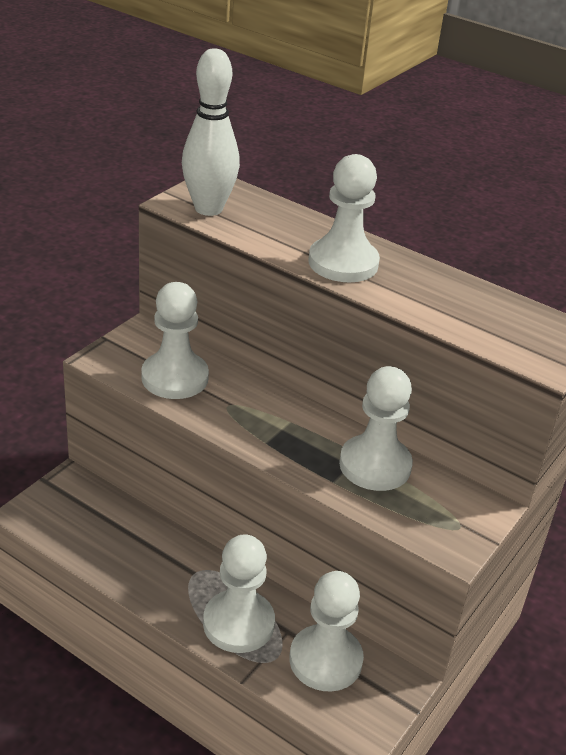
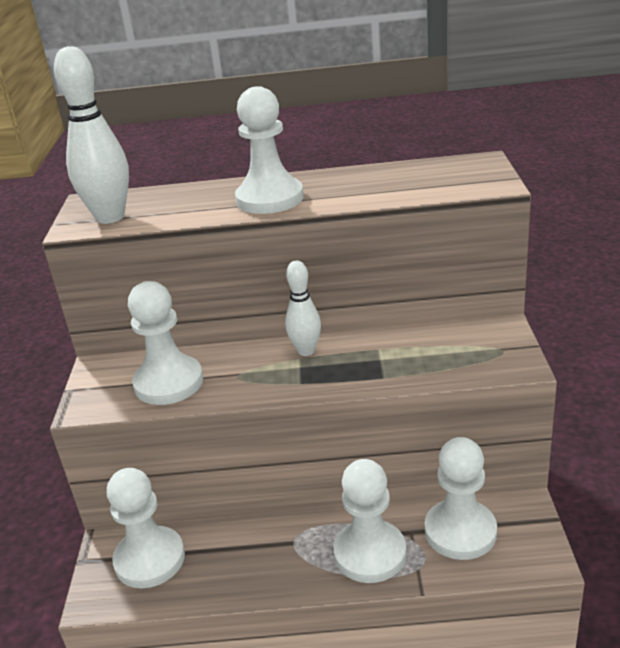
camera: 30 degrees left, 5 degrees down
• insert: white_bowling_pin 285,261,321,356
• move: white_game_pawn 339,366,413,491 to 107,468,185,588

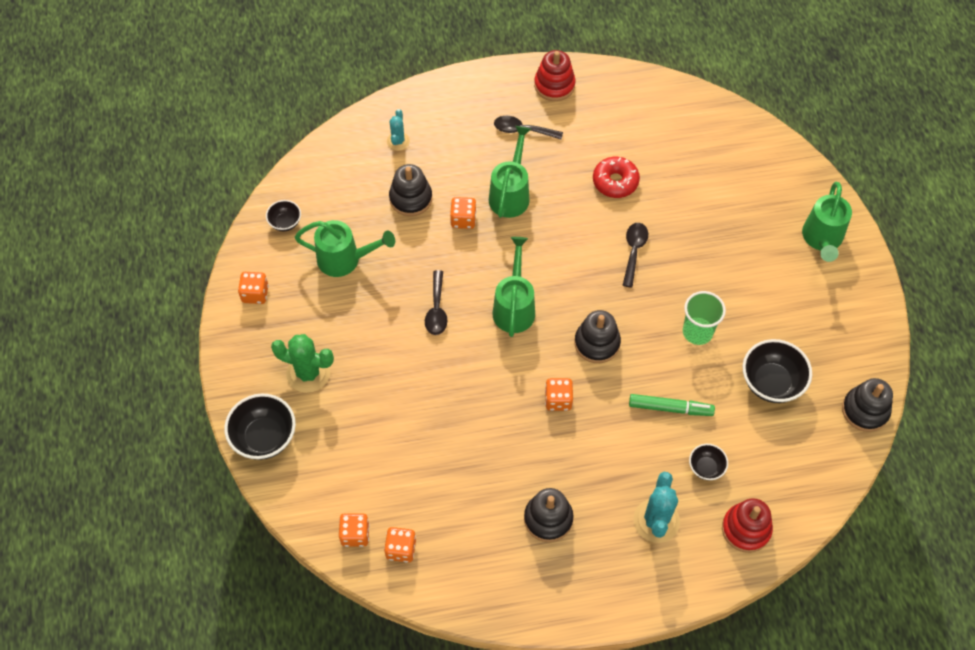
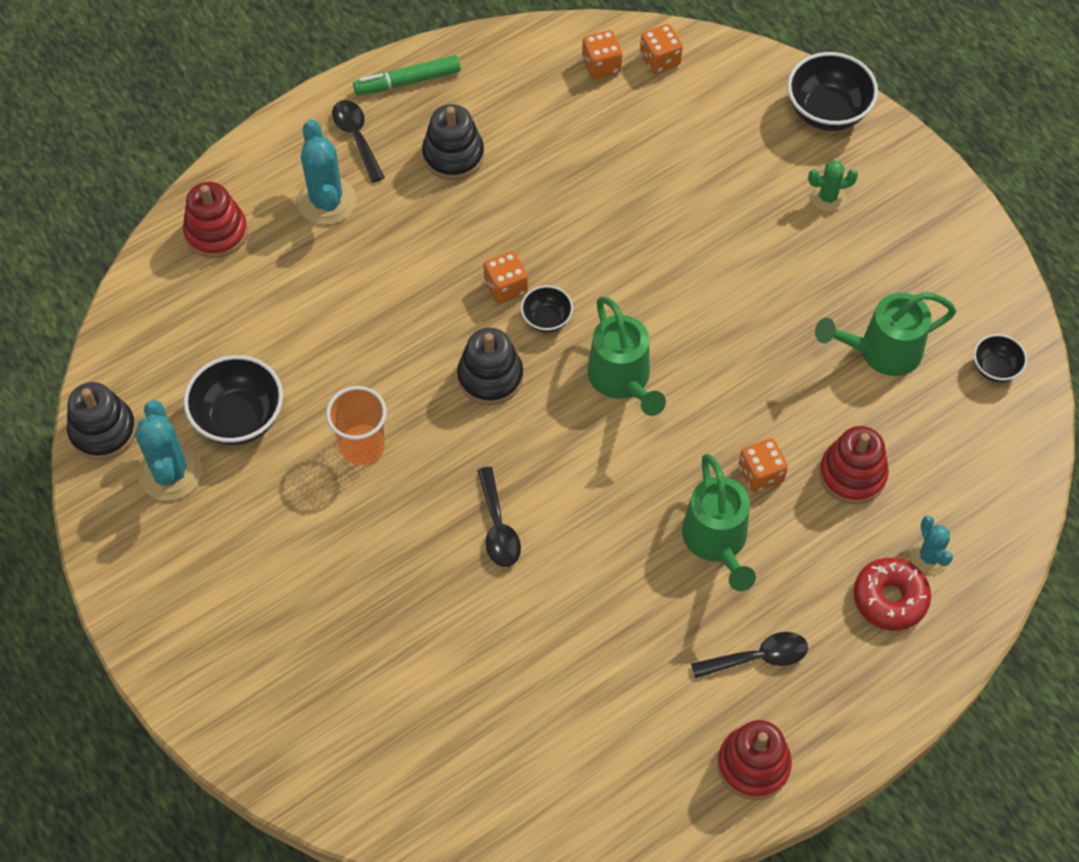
camera: 155 degrees right, 0 degrees up
• delete: orange_dice 238,272,269,304
• delete: green_watering_can 802,182,852,262
• insert: aqua_cactus 135,400,202,501
• move: jet-black_teaspoon 425,270,447,335 to 332,100,385,183
• move: scarlet_glazed_donut 593,157,640,198 to 854,558,931,630
• move: green_marker 629,394,715,416 to 353,55,461,95
• move: jet-black_deep_dish 689,444,728,480 to 521,285,573,333
• recolor: jet-black_stacking_toy 389,164,432,216 to scarlet_stacking_toy 819,426,889,504
• recolor: green_cup 683,291,726,345 to orange_cup 326,386,387,465
• resize: green_cactus 271,334,334,393 = 808,160,858,211 x0.58

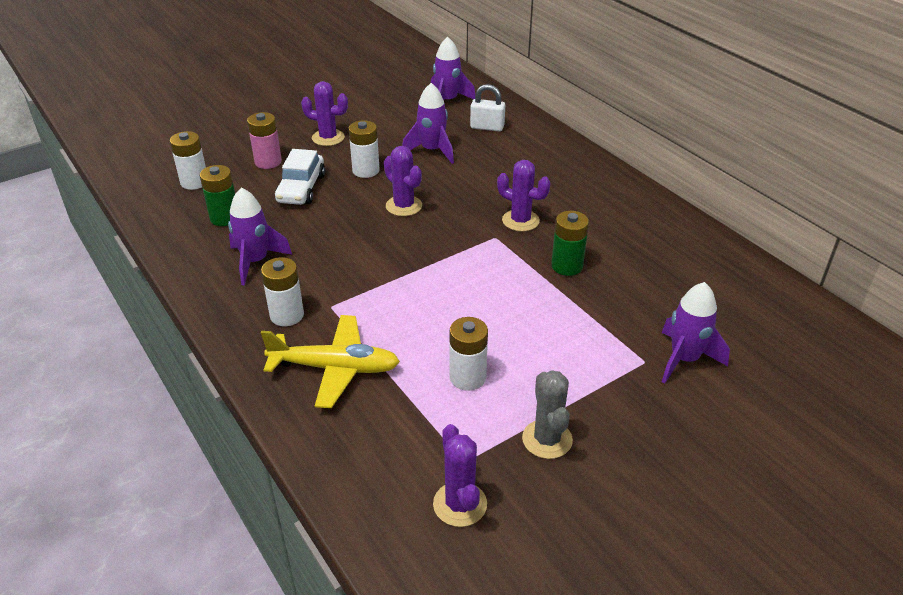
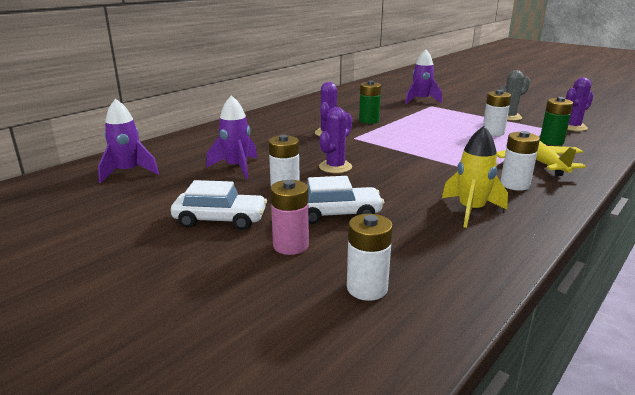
camera: 105 degrees left, 15 degrees down
• delete: white_small_lock 470,84,505,132
• move: green_AA_battery 200,165,235,226 to 540,97,573,145
• replace: violet_cactus 301,81,348,146 to white_toy_car 171,180,267,230
• recolor: violet_toy_rocket 228,188,292,286 to bright_yellow_toy_rocket 442,126,508,228

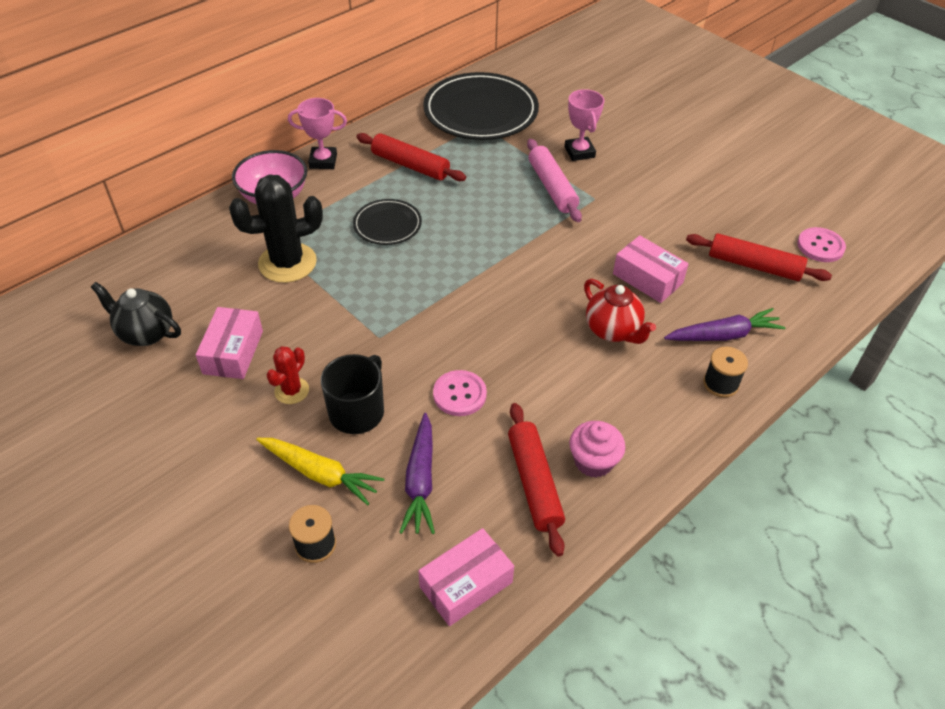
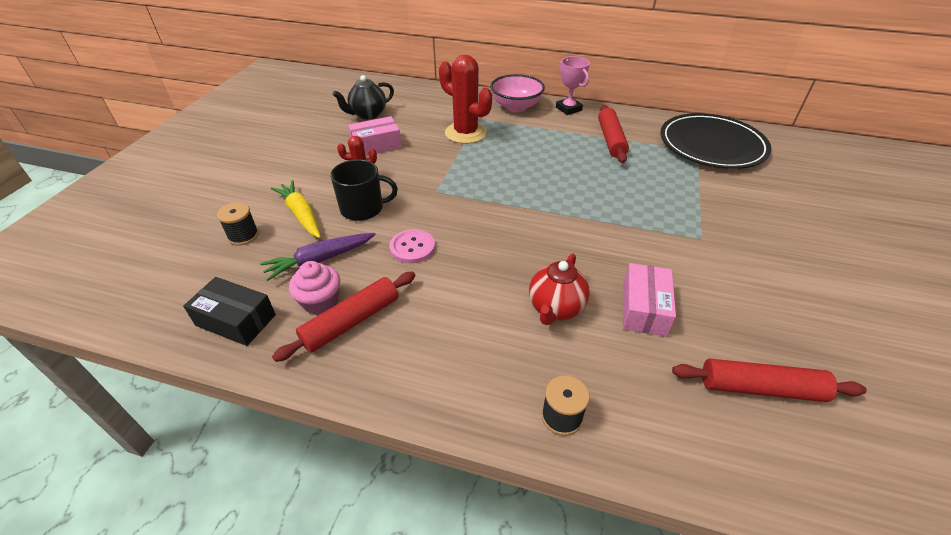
camera: 60 degrees right, 5 degrees down
• delete: jet-black_dinner_plate 353,199,422,245
• delete: pink_pastry_roller 527,139,582,222
• delete: pink_trophy 564,89,604,161
• delete: violet_root_vegetable 664,308,785,341
• delete: pink_shirt_button 797,227,846,262
• move: pink_cupcake 569,421,625,478 to 289,261,340,315
• recolor: jet-black_cactus 229,175,323,283 to scarlet_cactus 439,54,492,144
• recolor: pink_parcel 418,528,514,626 to jet-black_parcel 183,277,276,346
• rotate: jet-black_tea_pot 91,282,181,346 = 333,75,394,120 120 degrees counterclockwise
• rotate: bright_yellow_root_vegetable 256,438,384,505 = 271,180,321,238 150 degrees clockwise
• rotate: scarlet_pastry_roller 686,233,832,281 = 672,358,867,402 75 degrees counterclockwise

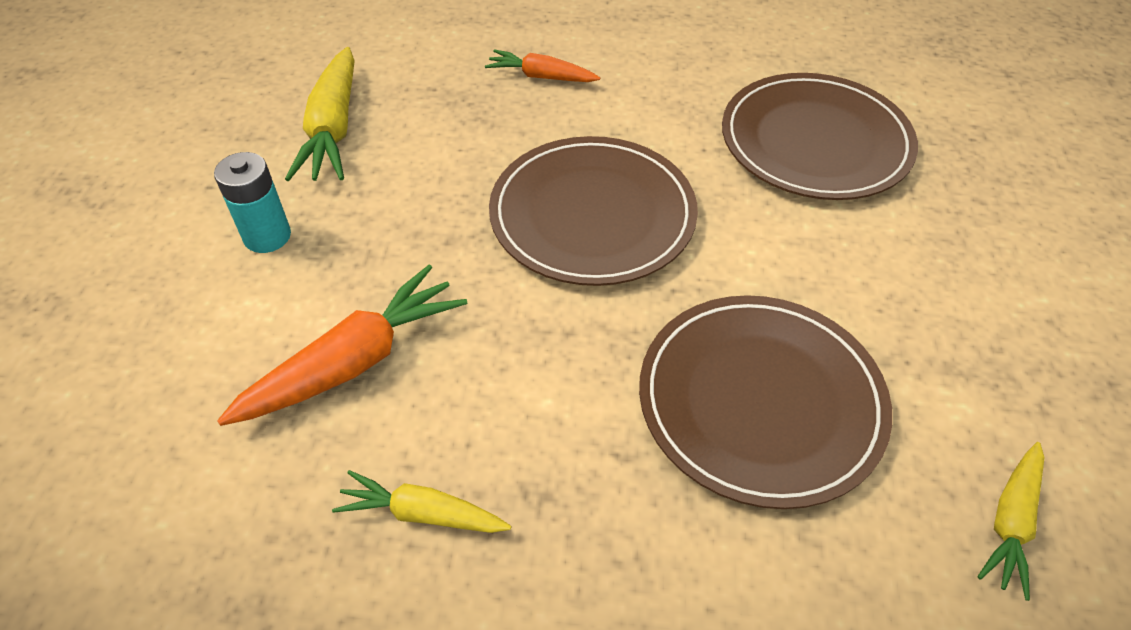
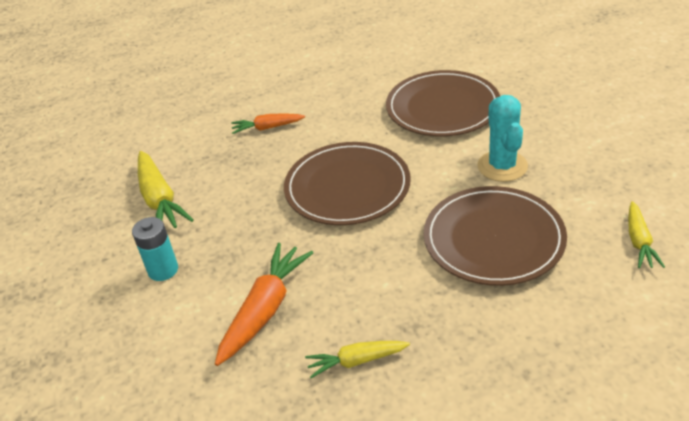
camera: 20 degrees left, 10 degrees down
• insert: aqua_cactus 477,95,528,182

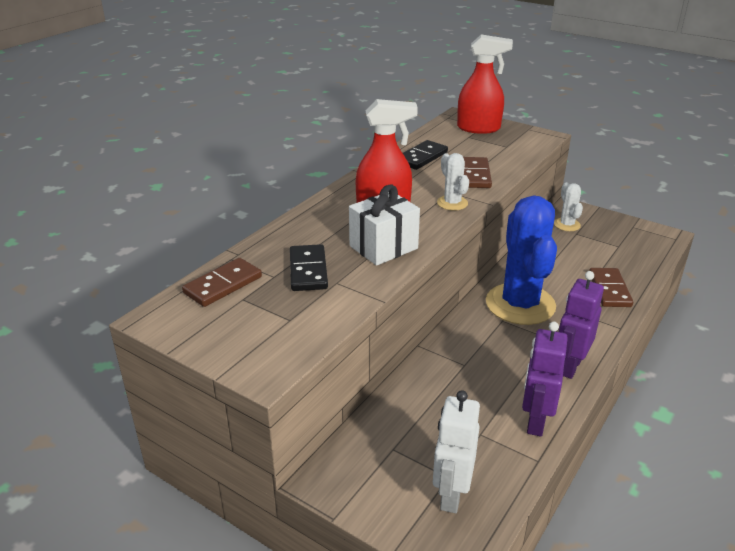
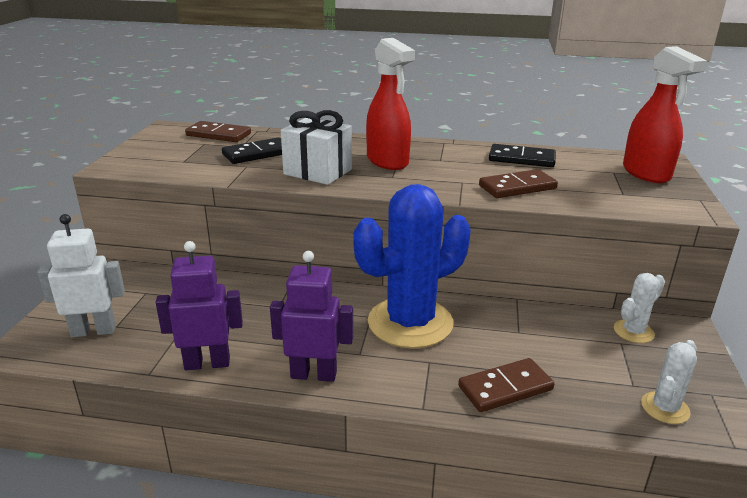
camera: 65 degrees right, 5 degrees down
• move: white_cactus 437,153,469,211 to 641,340,697,424

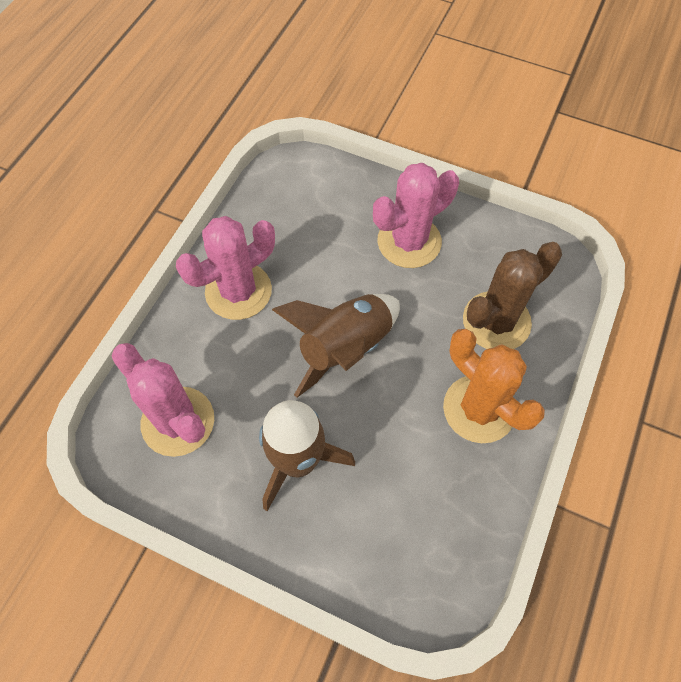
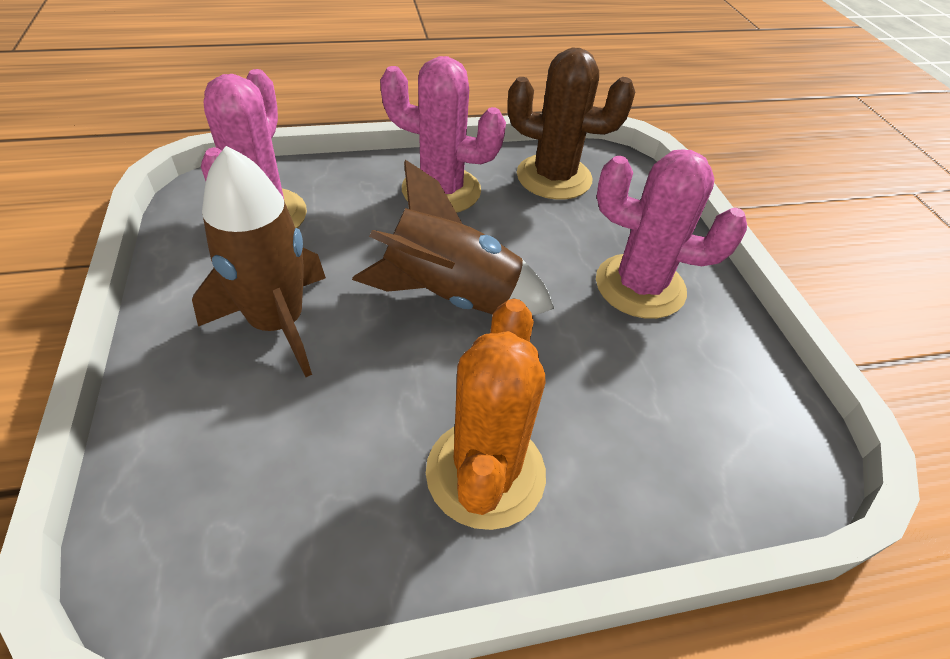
camera: 50 degrees right, 15 degrees down
• move: brown_cactus 463,242,562,349 to 508,48,635,200

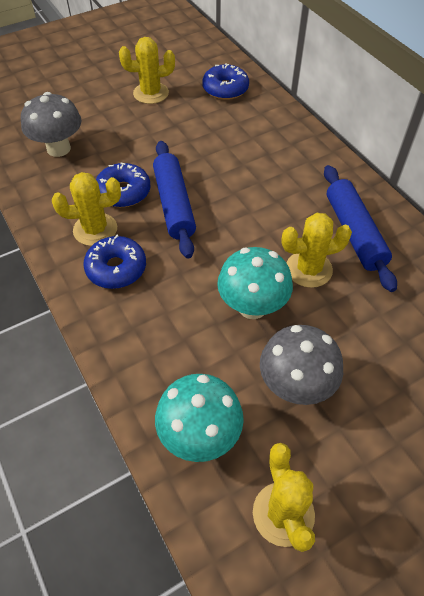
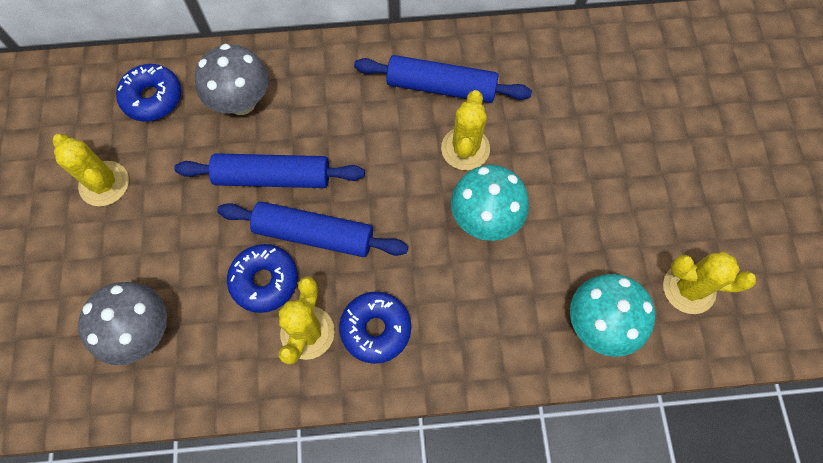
camera: 65 degrees left, 15 degrees up
• insert: royal_blue_pastry_roller 174,153,365,188
• move: grey_mushroom 260,325,343,405 to 195,44,269,115
• rotate: bright_yellow_cactus 119,37,175,104 = 53,134,129,206 60 degrees counterclockwise

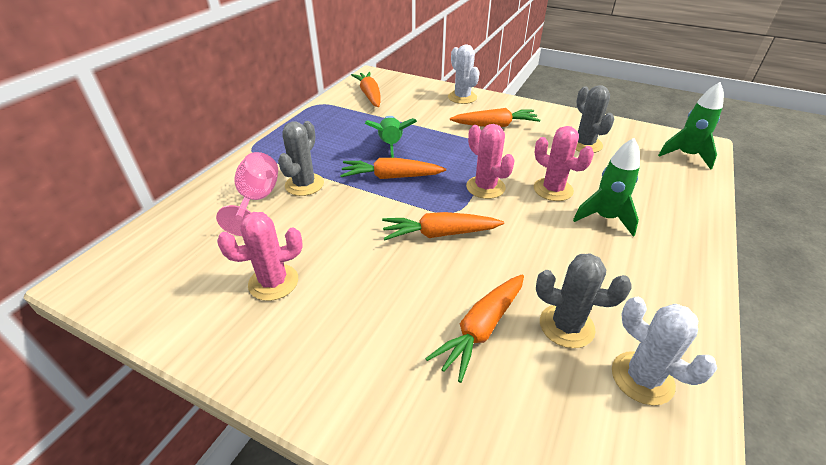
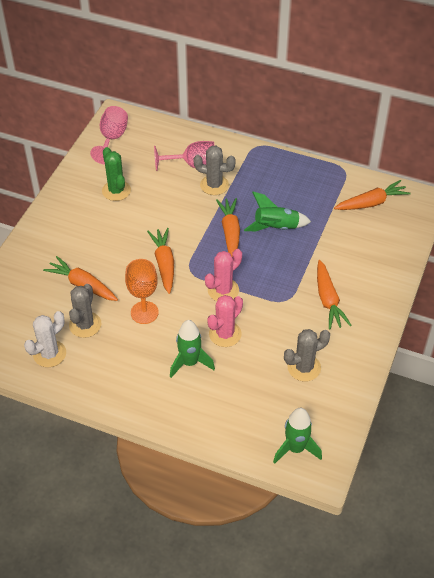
camera: 85 degrees right, 10 degrees up
• delete: white_cactus 448,44,480,104
• insert: pink_chalice 90,106,128,164
• insert: orange_chalice 125,259,159,324
• recolor: pink_cactus 217,212,303,301 to green_cactus 102,147,131,201

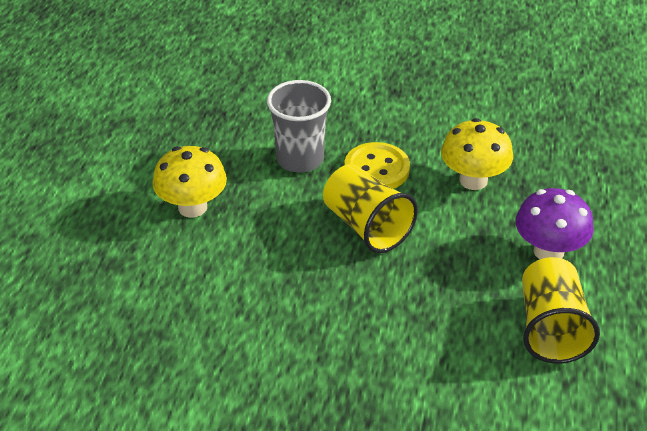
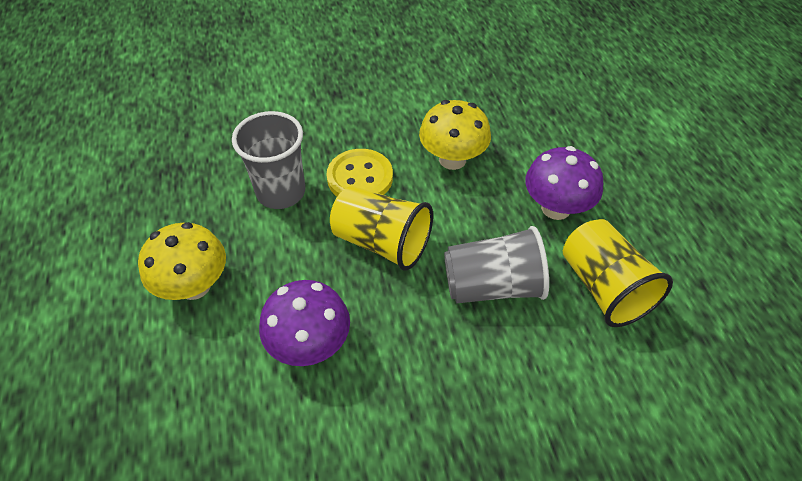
camera: 25 degrees left, 10 degrees up
• insert: violet_mushroom 259,280,350,366
• insert: grey_cup 444,226,549,303

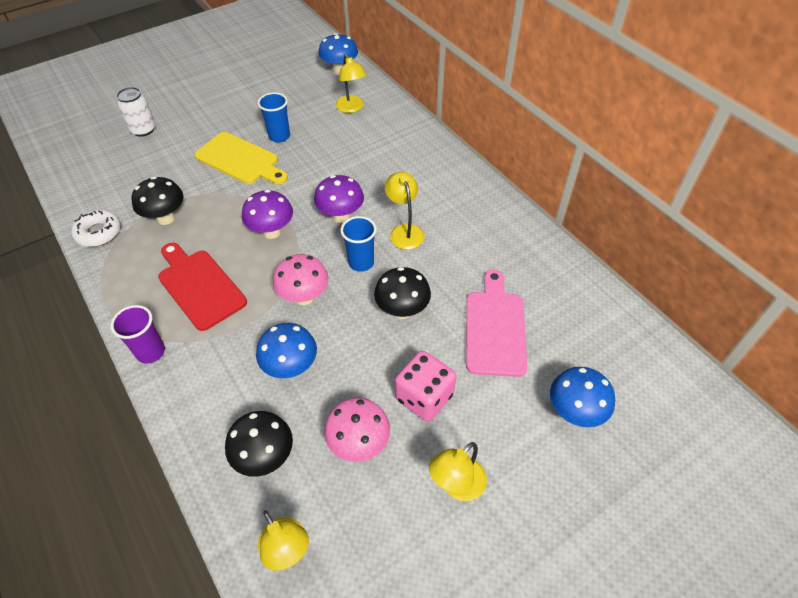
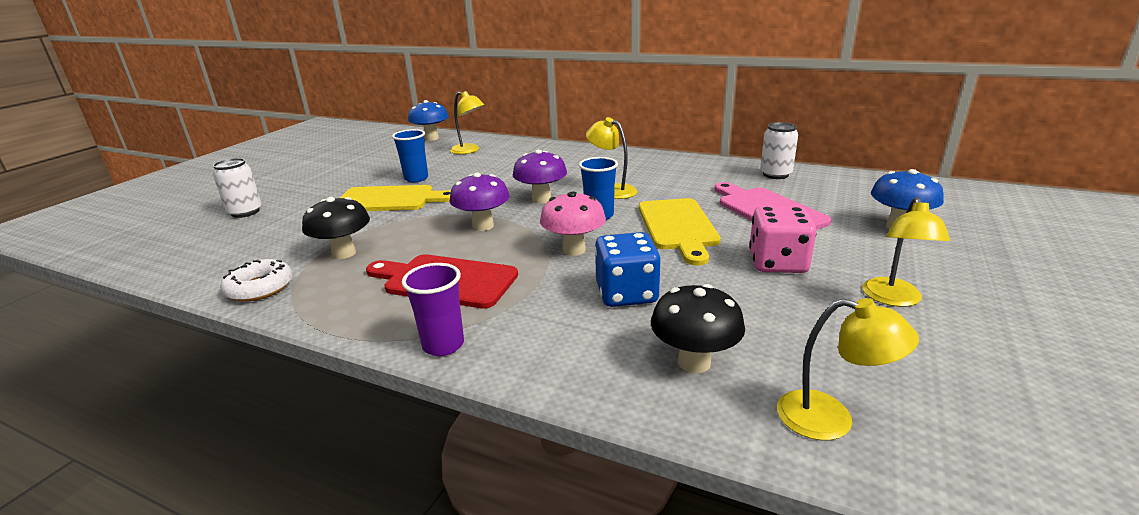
camera: 30 degrees left, 25 degrees down
• delete: pink_mushroom 324,398,390,462
• insert: white_soda_can 760,122,798,179
• replace: royal_blue_mushroom 256,323,317,378 to royal_blue_dice 595,232,661,307
• replace: jet-black_mushroom 374,267,431,319 to bright_yellow_chopping_board 639,198,721,265

